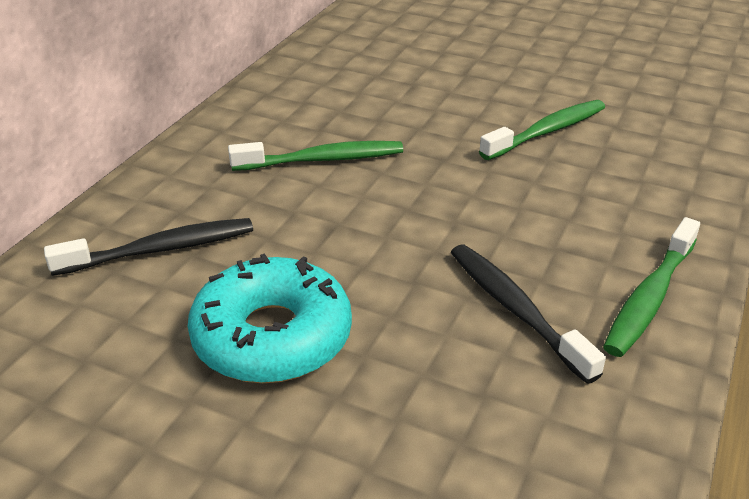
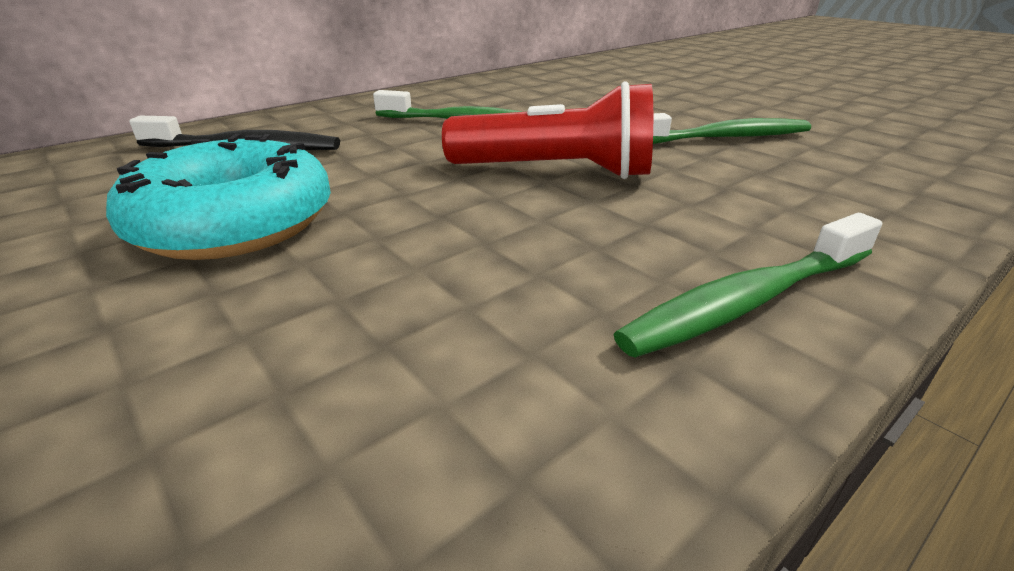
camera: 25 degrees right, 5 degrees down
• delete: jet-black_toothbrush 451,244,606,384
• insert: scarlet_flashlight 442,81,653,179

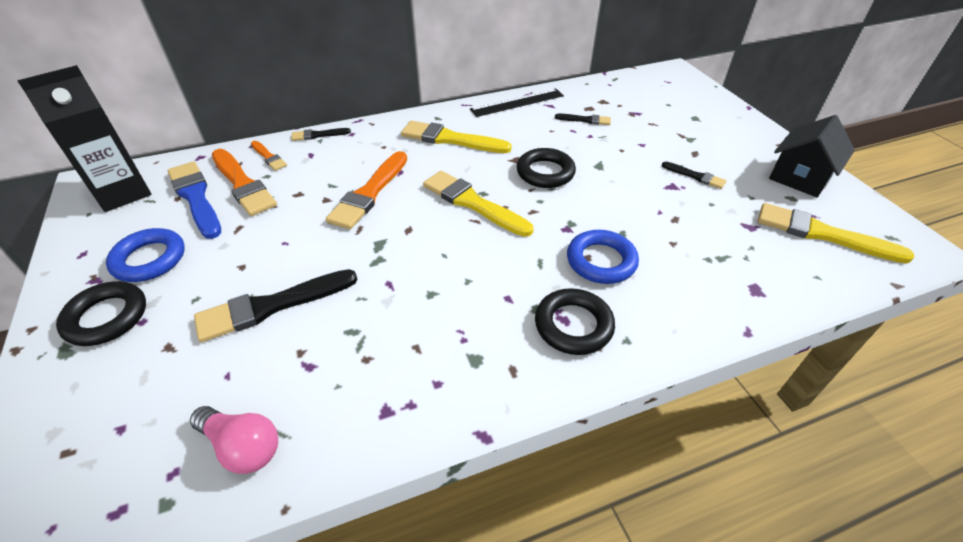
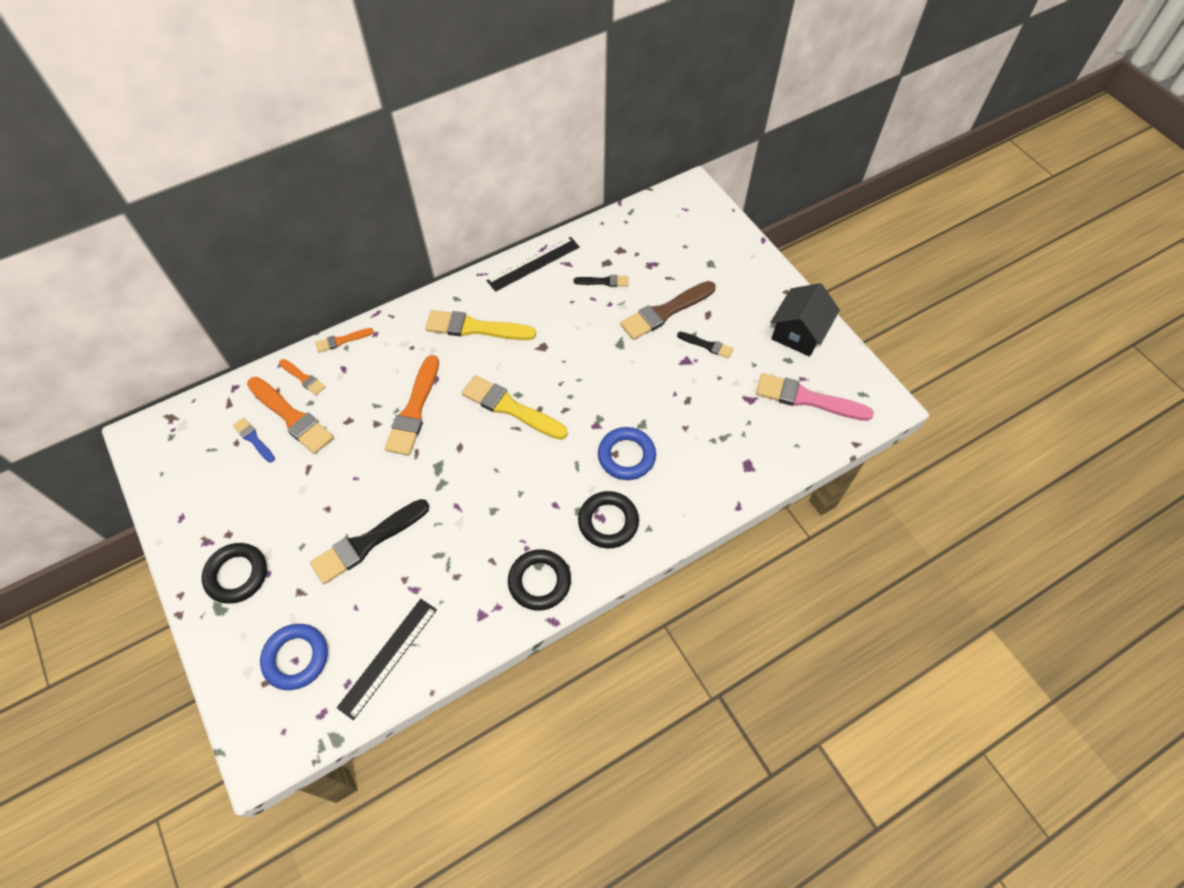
camera: 10 degrees left, 15 degrees up
• delete: jet-black_juice_carton 17,65,152,212
• insert: brown_paint_brush 620,281,716,340
• move: royal_blue_hoop 106,228,185,282 to 260,624,328,690
• move: jet-black_hoop 517,148,576,188 to 508,549,571,611
• replace: pink_light_bulb 190,406,278,474 to jet-black_straightedge 337,599,437,720
• recolor: jet-black_paint_brush 292,128,351,141 to orange_paint_brush 315,328,374,353
• recolor: bright_yellow_paint_brush 758,203,914,264 to pink_paint_brush 756,373,874,421
• resize: royal_blue_paint_brush 168,161,221,239 = 233,418,275,463 x0.52

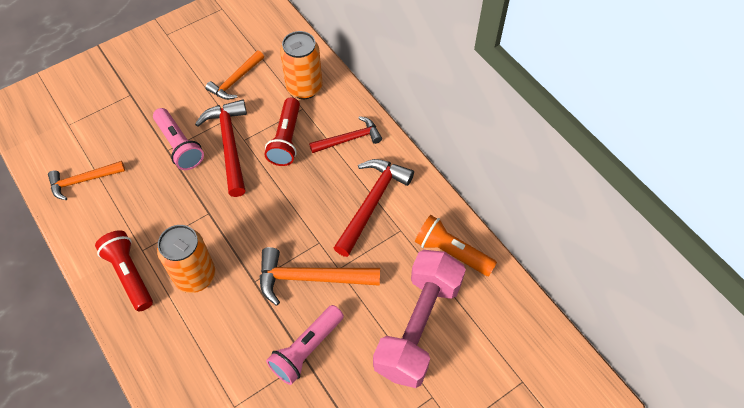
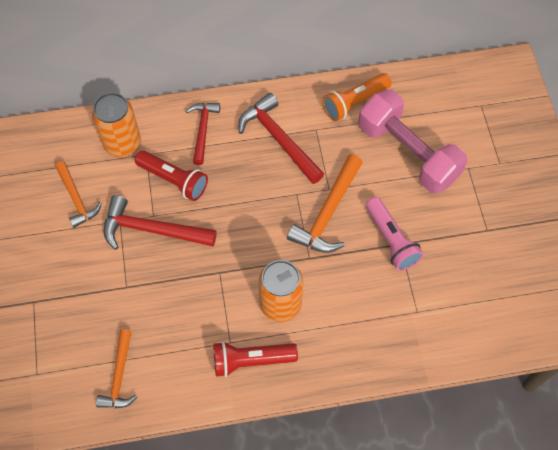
camera: 65 degrees left, 5 degrees up
• delete: pink_flashlight 153,108,204,170

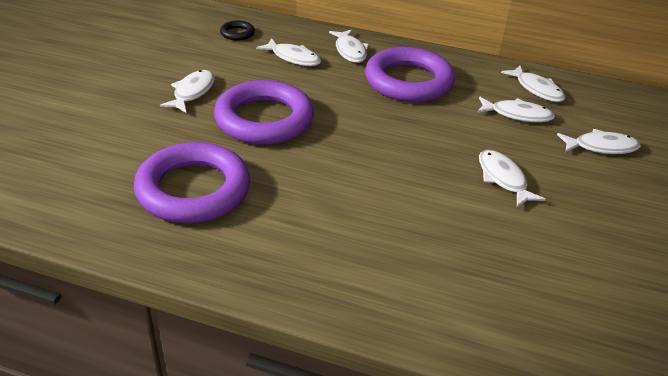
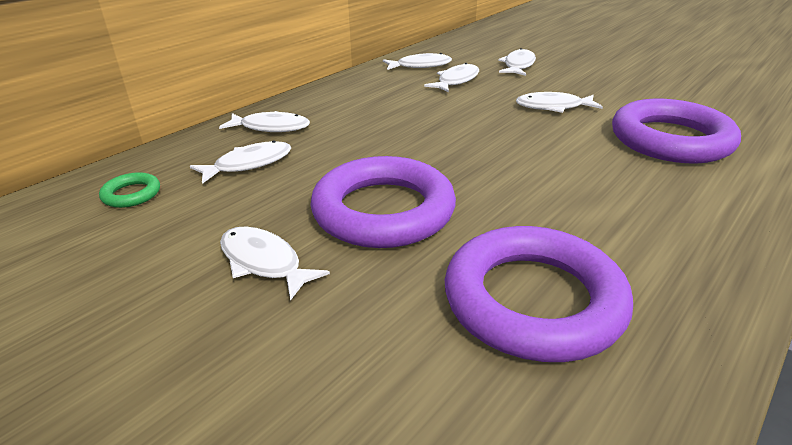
camera: 65 degrees left, 5 degrees down
• move: violet_hoop 365,47,455,102 to 612,99,741,163
• recolor: jet-black_hoop 220,20,255,41 to green_hoop 99,172,160,208

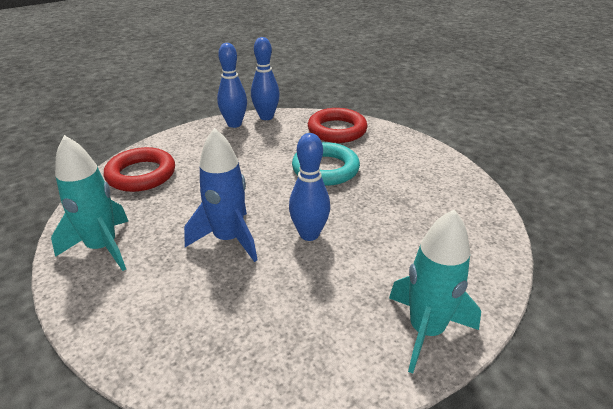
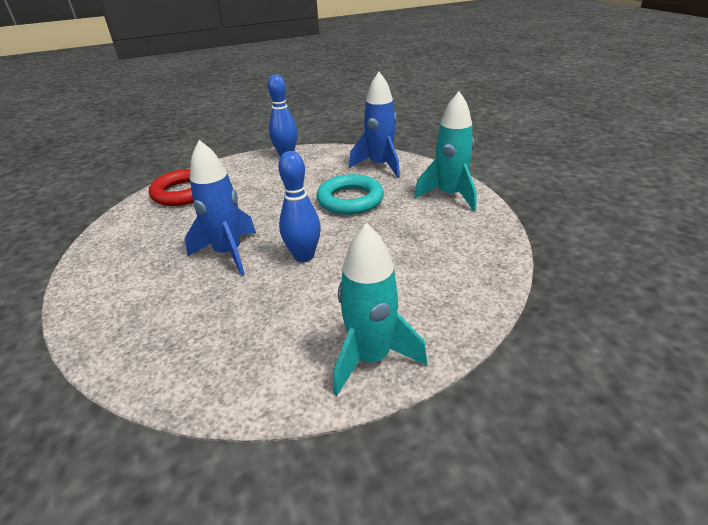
camera: 15 degrees right, 0 degrees up
• delete: royal_blue_bowling_pin 251,37,280,120
• move: aqua_toy_rocket 51,135,129,271 to 414,91,477,211
• replace: scarlet_hoop 308,108,368,143 to royal_blue_toy_rocket 349,72,400,178

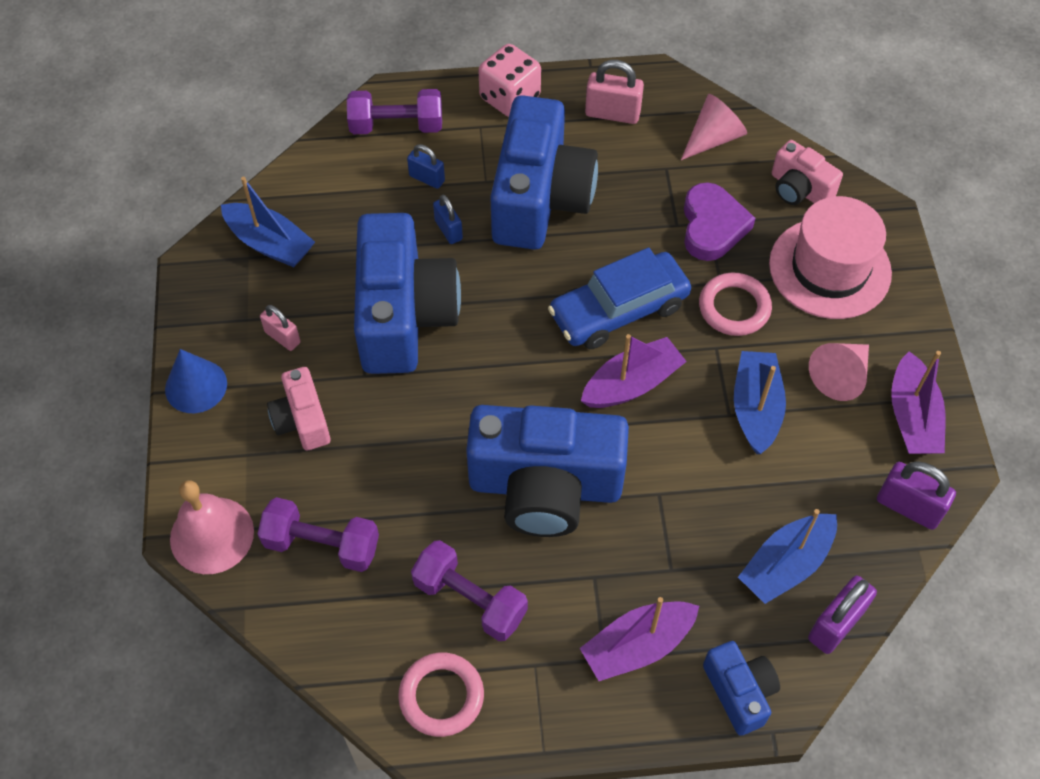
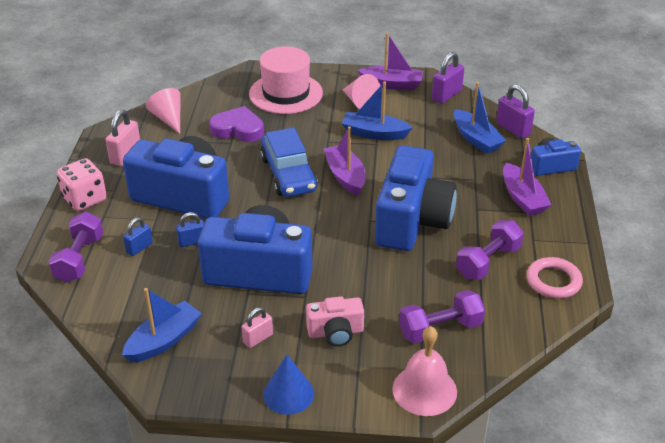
camera: 80 degrees left, 20 degrees down
• delete: pink_hoop 699,272,772,336
• delete: pink_photo_camera 772,140,843,205
• rotate: violet_dumbbell 258,497,379,572 = 399,290,485,344 45 degrees clockwise

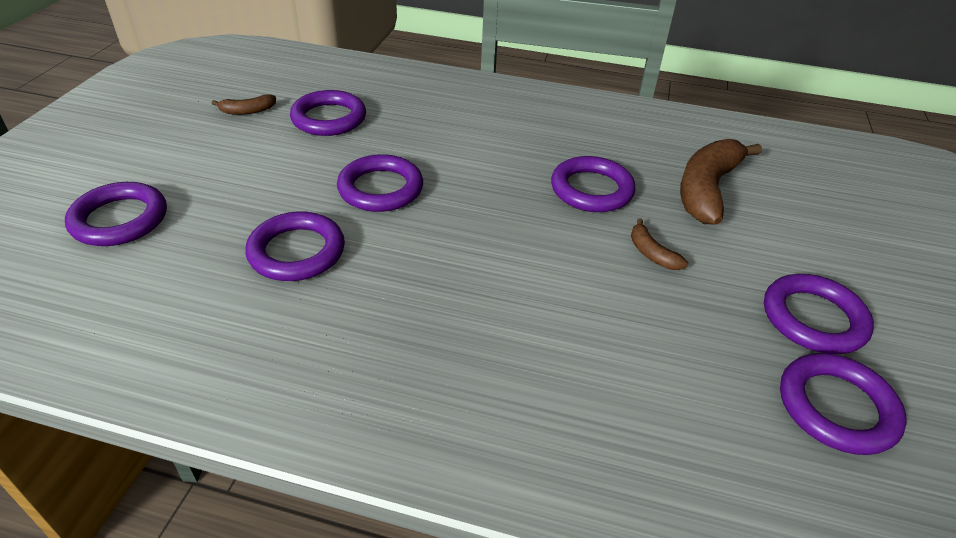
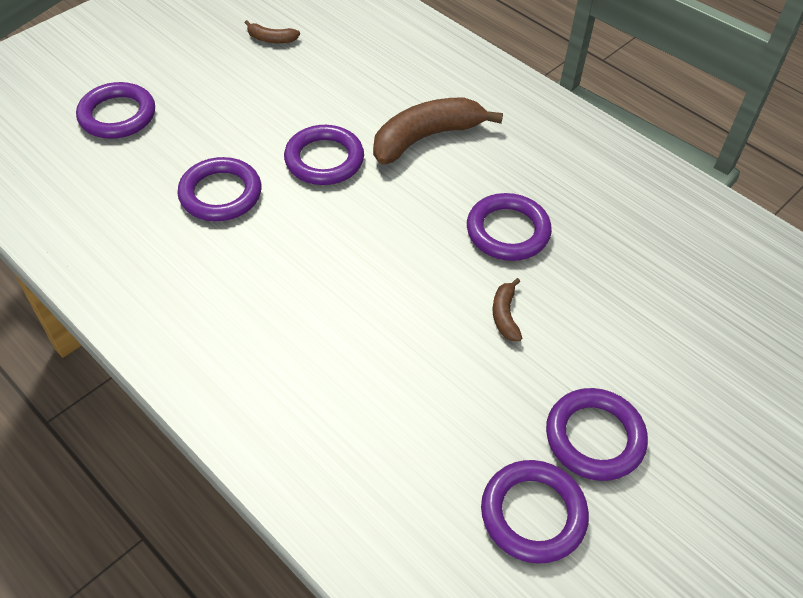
camera: 30 degrees right, 10 degrees up
• delete: violet_hoop 290,90,366,136
• move: brown_banana 680,139,762,225 to 373,97,503,164

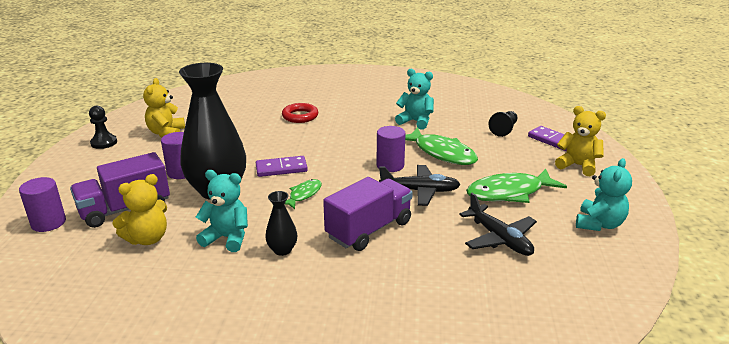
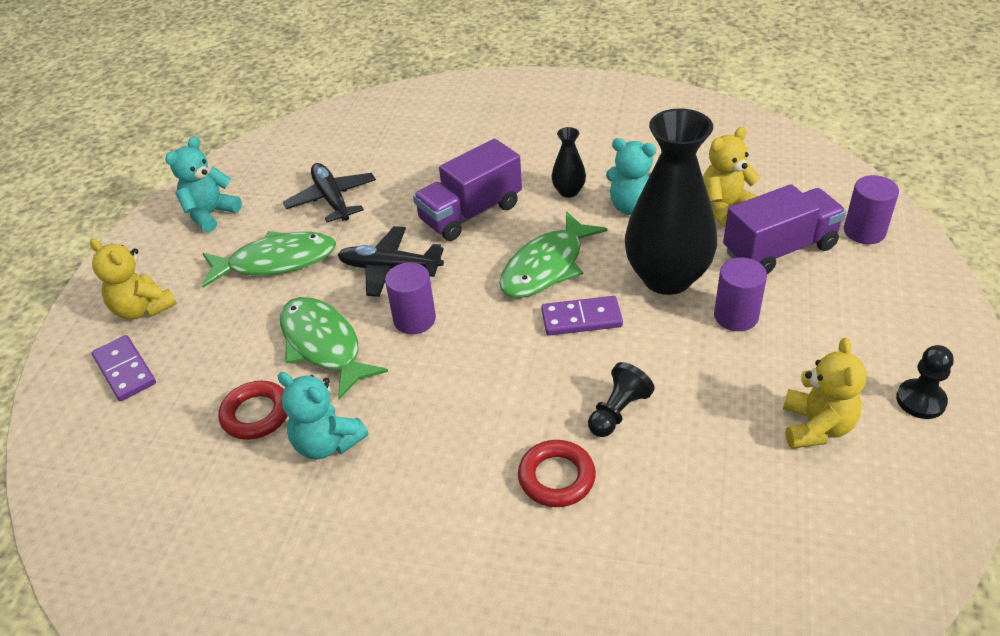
camera: 170 degrees left, 15 degrees up
• insert: scarlet_hoop 218,381,288,440
• move: jet-black_game_pawn 489,111,518,137 to 588,362,655,437
• resize: green_toy_fish 285,179,322,209 = 499,211,607,298 x1.85

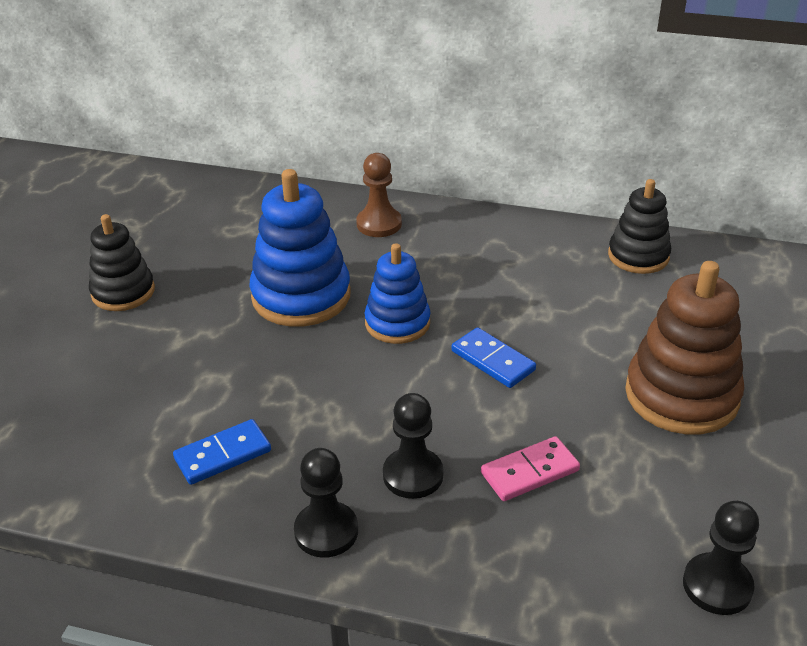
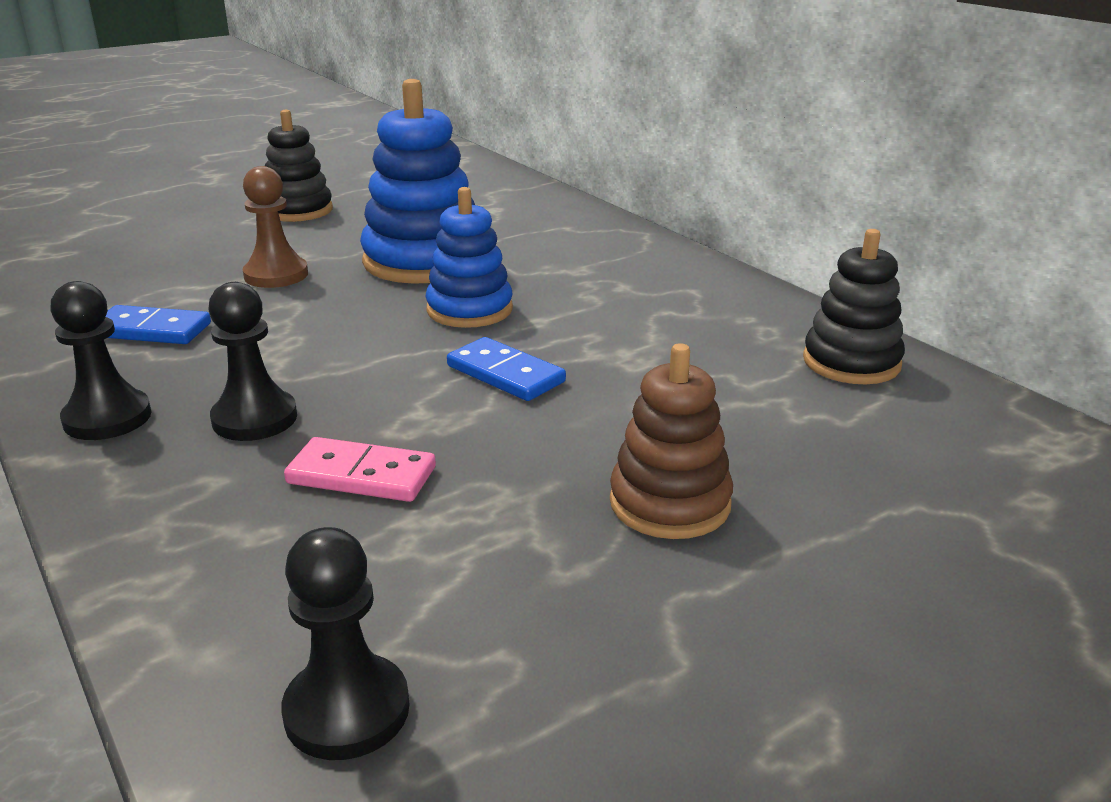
camera: 40 degrees right, 10 degrees down
• move: brown_game_pawn 356,153,402,237 to 243,166,308,288
• rotate: royal_blue_domino_tile 452,327,536,388 = 447,337,566,401 45 degrees counterclockwise
• resize: brown_stacking_toy 625,261,744,435 = 610,343,733,539 x0.64

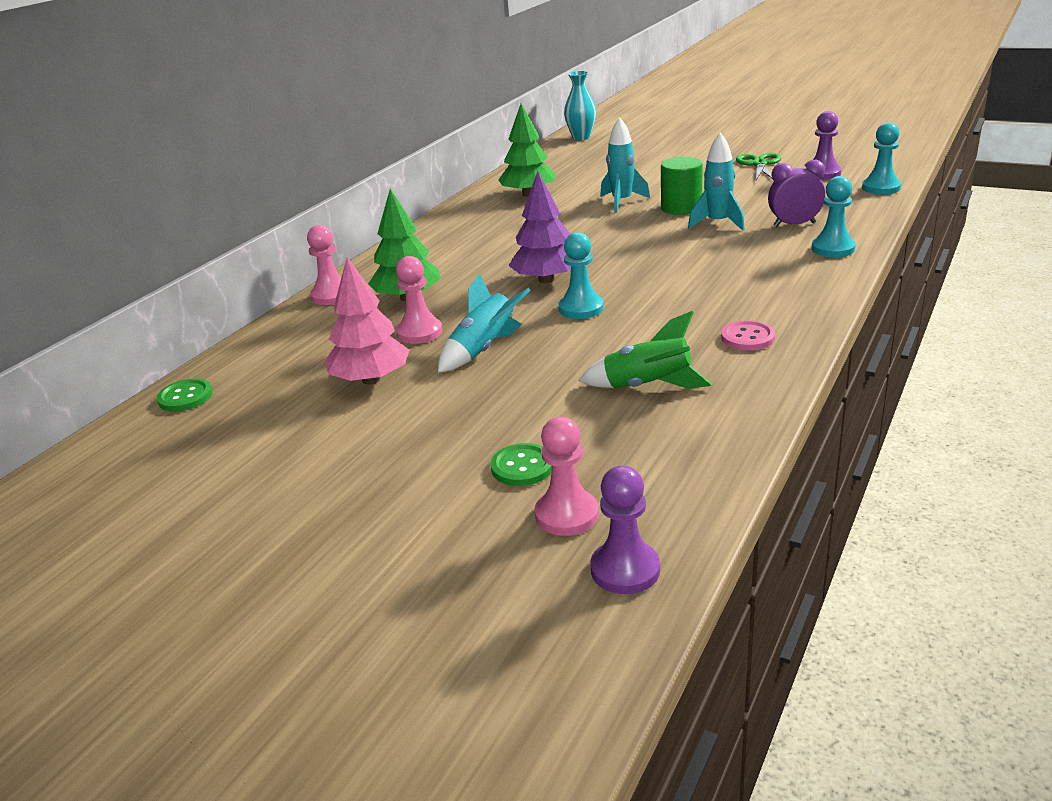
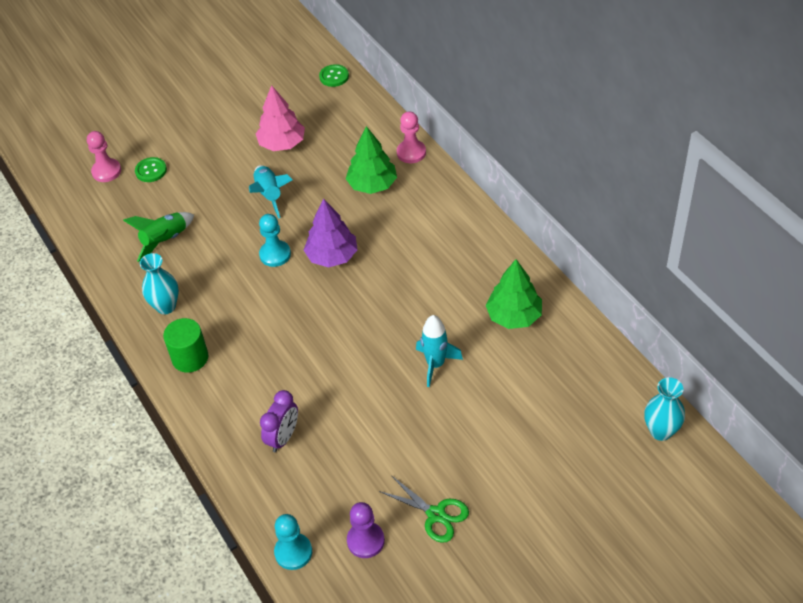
camera: 120 degrees right, 20 degrees up
• delete: pink_game_pawn 396,256,443,344
• delete: violet_game_pawn 590,466,660,594
• delete: aqua_toy_rocket 688,132,745,231
• delete: aqua_game_pawn 811,176,856,257
• move: green_solid_cylinder 661,157,703,215 to 163,318,208,373
• replace: pink_shirt_button 721,320,775,350 to aqua_vase 140,253,179,314

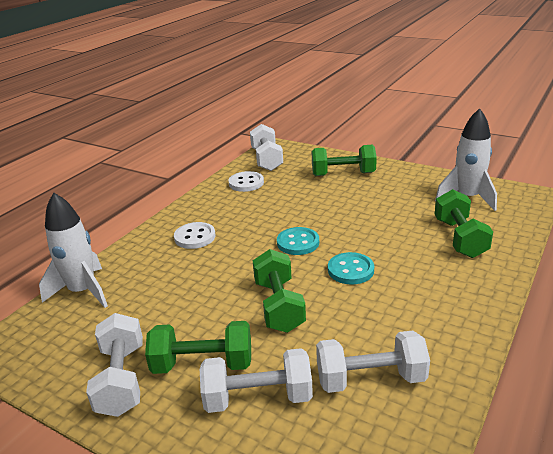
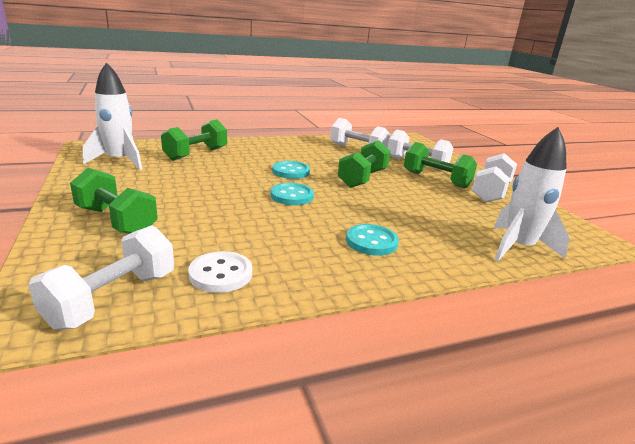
camera: 145 degrees left, 5 degrees down
• recolor: white_shirt_button 174,222,216,249 to aqua_shirt_button 346,224,399,256

